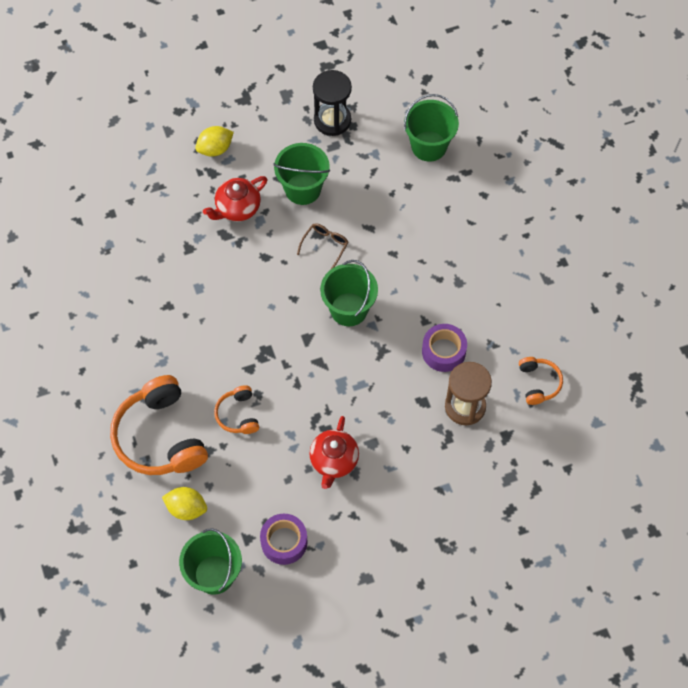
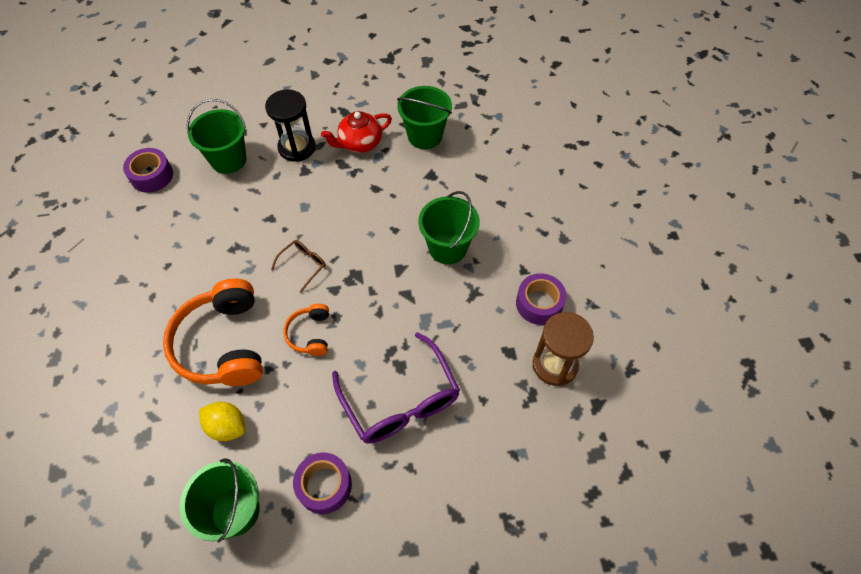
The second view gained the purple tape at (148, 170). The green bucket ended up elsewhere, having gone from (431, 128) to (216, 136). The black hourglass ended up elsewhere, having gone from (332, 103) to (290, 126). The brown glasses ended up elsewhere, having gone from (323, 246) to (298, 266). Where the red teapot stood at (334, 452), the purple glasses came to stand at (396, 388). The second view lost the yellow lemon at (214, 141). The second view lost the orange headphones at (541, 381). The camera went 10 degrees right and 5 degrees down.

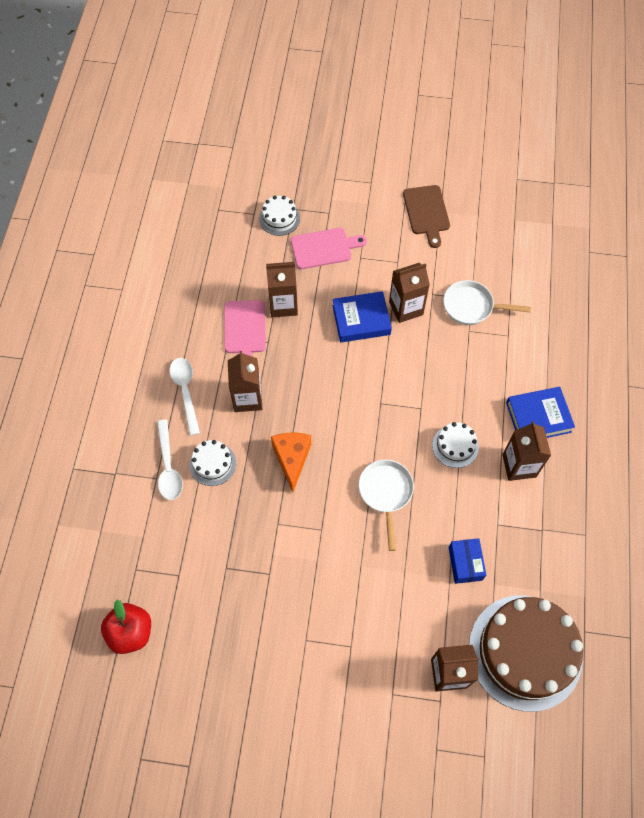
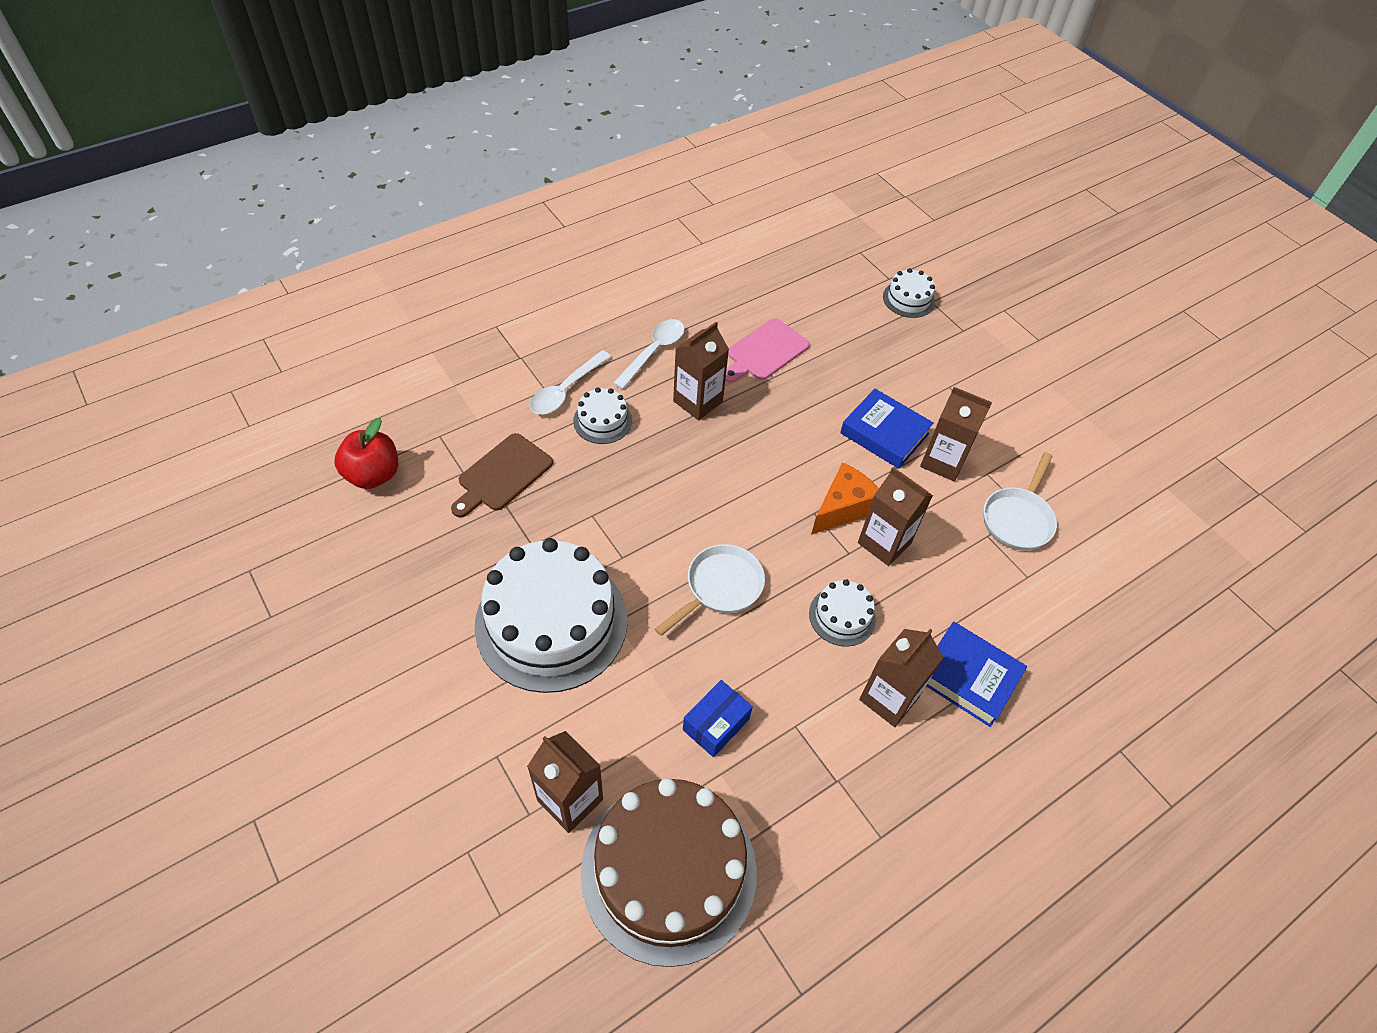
The brown cutting board ended up elsewhere, having gone from (426, 216) to (502, 475). The second view gained the white cake at (551, 615). The orange cheese ended up elsewhere, having gone from (291, 462) to (845, 498). The brown carton ended up elsewhere, having gone from (282, 289) to (895, 516). The white pan at (487, 302) ended up facing another way, 120 degrees counterclockwise from before. The second view lost the pink cutting board at (329, 248). The camera went 45 degrees right and 10 degrees down.

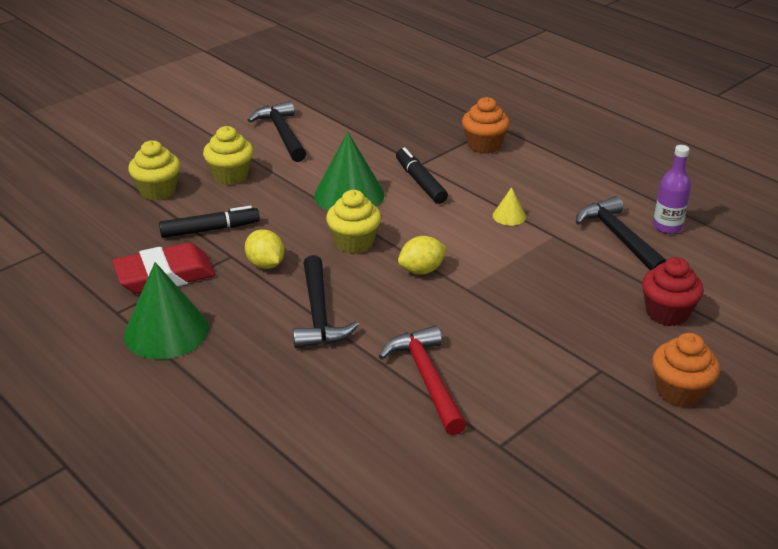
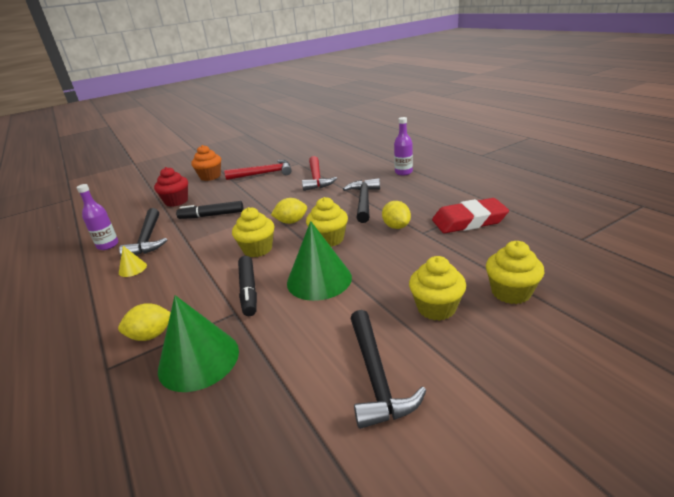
Where the orange cupcake stood at (486, 125), the yellow lemon came to stand at (144, 322). The yellow cone ended up elsewhere, having gone from (509, 206) to (133, 261). The green cone ended up elsewhere, having gone from (166, 310) to (198, 343). The black marker ended up elsewhere, having gone from (209, 222) to (210, 210). The second view gained the red hammer at (258, 170). The second view gained the yellow cupcake at (253, 232). The second view gained the purple bottle at (403, 146). The camera went 165 degrees left and 5 degrees down.

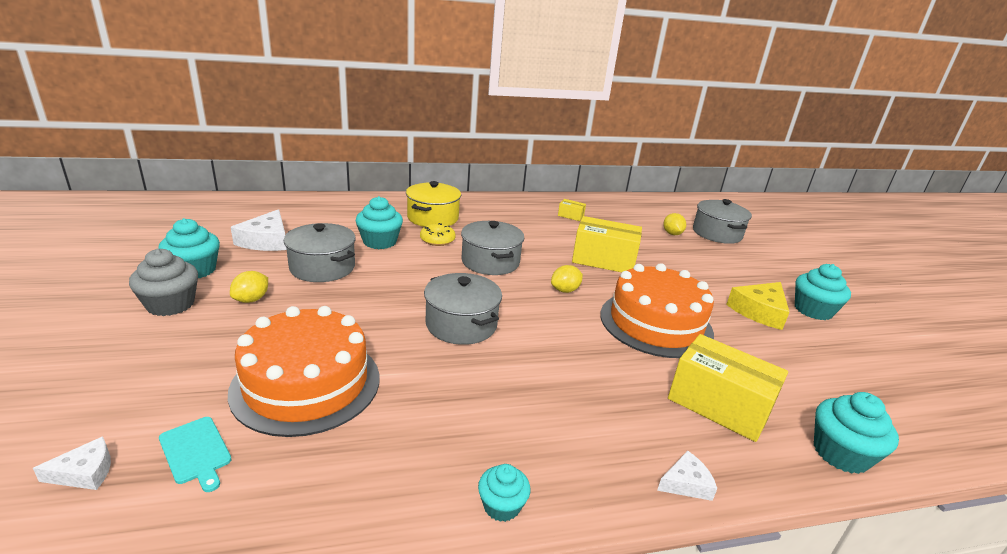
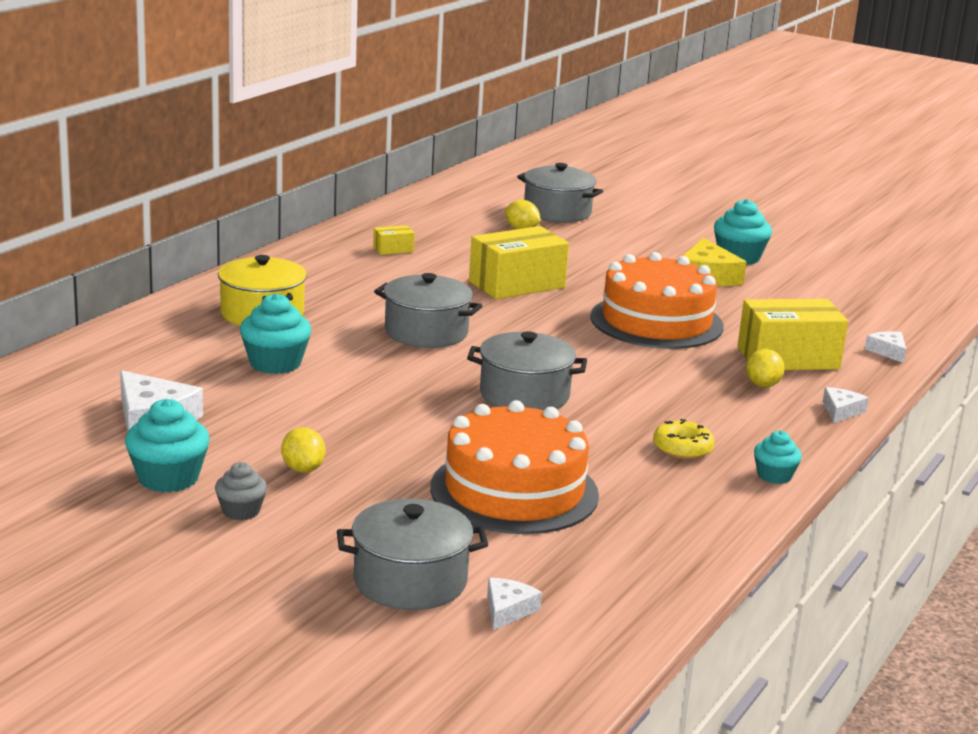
The size of the grey cupcake at (163, 282) changed by a factor of 0.61. The grey pot ended up elsewhere, having gone from (320, 252) to (412, 554). The yellow donut ended up elsewhere, having gone from (438, 234) to (684, 439). The yellow lemon ended up elsewhere, having gone from (567, 279) to (765, 368). Where the turquoise cupcake stood at (856, 433), the white cheese came to stand at (885, 347). The second view lost the turquoise cutting board at (195, 454). The camera went 45 degrees left and 5 degrees down.

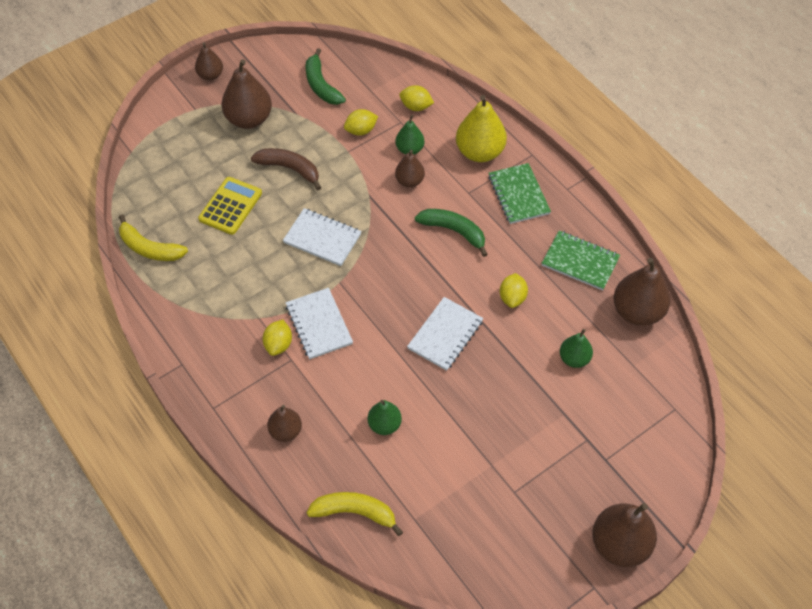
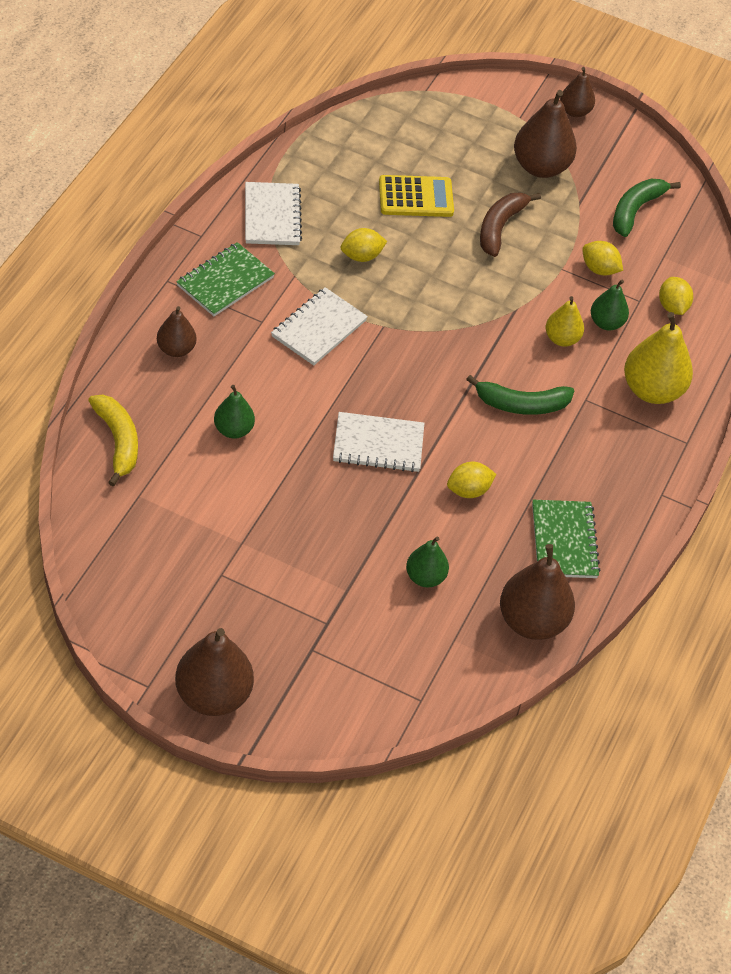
The green notebook ended up elsewhere, having gone from (519, 193) to (225, 279). The white notebook ended up elsewhere, having gone from (322, 237) to (273, 213). The yellow lemon ended up elsewhere, having gone from (277, 338) to (364, 245). The green banana at (451, 233) ended up facing another way, 90 degrees clockwise from before. The brown banana at (286, 169) ended up facing another way, 150 degrees counterclockwise from before. What was the brown pear at (410, 168) turned into the yellow pear at (565, 321). The second view lost the yellow banana at (153, 238). The camera went 55 degrees right and 5 degrees down.

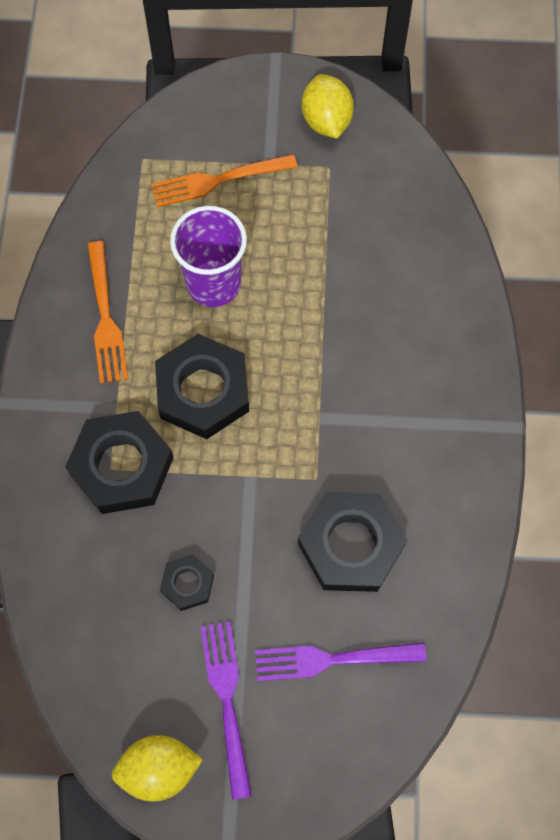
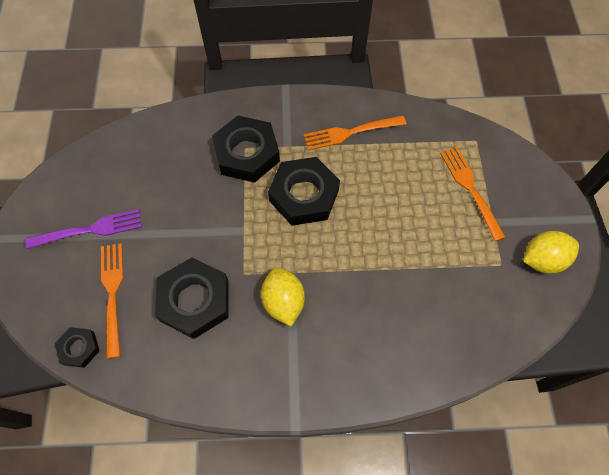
The black nut ended up elsewhere, having gone from (187, 582) to (77, 347). What was the purple fork at (340, 662) turned into the orange fork at (112, 301). The yellow lemon ended up elsewhere, having gone from (157, 768) to (283, 296). The second view lost the purple cup at (208, 256). The camera went 85 degrees right and 5 degrees down.

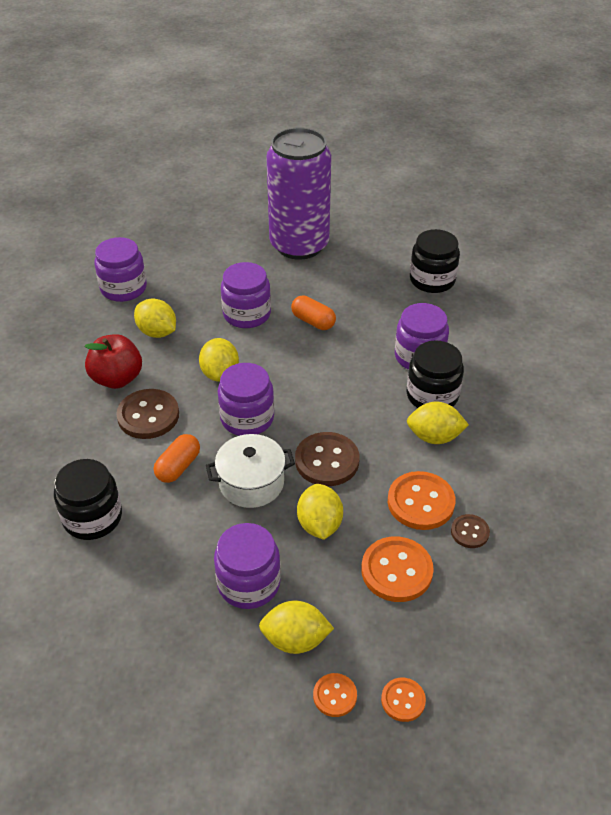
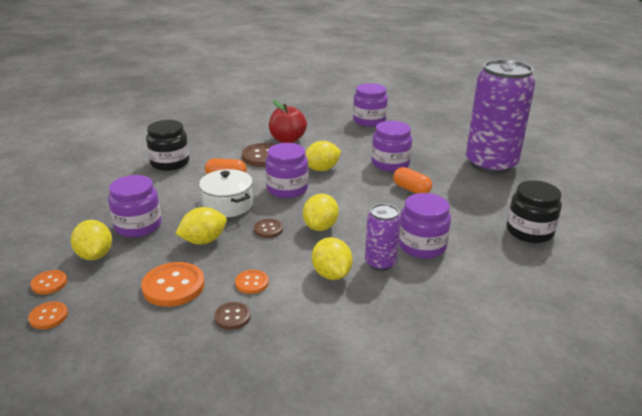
The size of the orange button at (421, 500) changed by a factor of 0.55. The size of the brown button at (327, 459) changed by a factor of 0.55. The yellow lemon ended up elsewhere, having gone from (155, 318) to (321, 212). Where the black jar stood at (435, 374), the purple can came to stand at (383, 237). The orange capsule at (313, 312) ended up facing another way, 60 degrees counterclockwise from before. The camera went 65 degrees right and 15 degrees down.

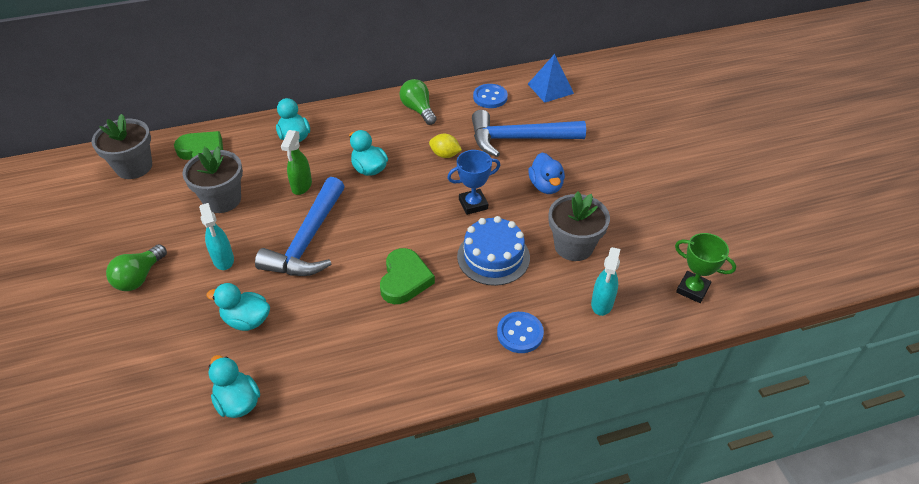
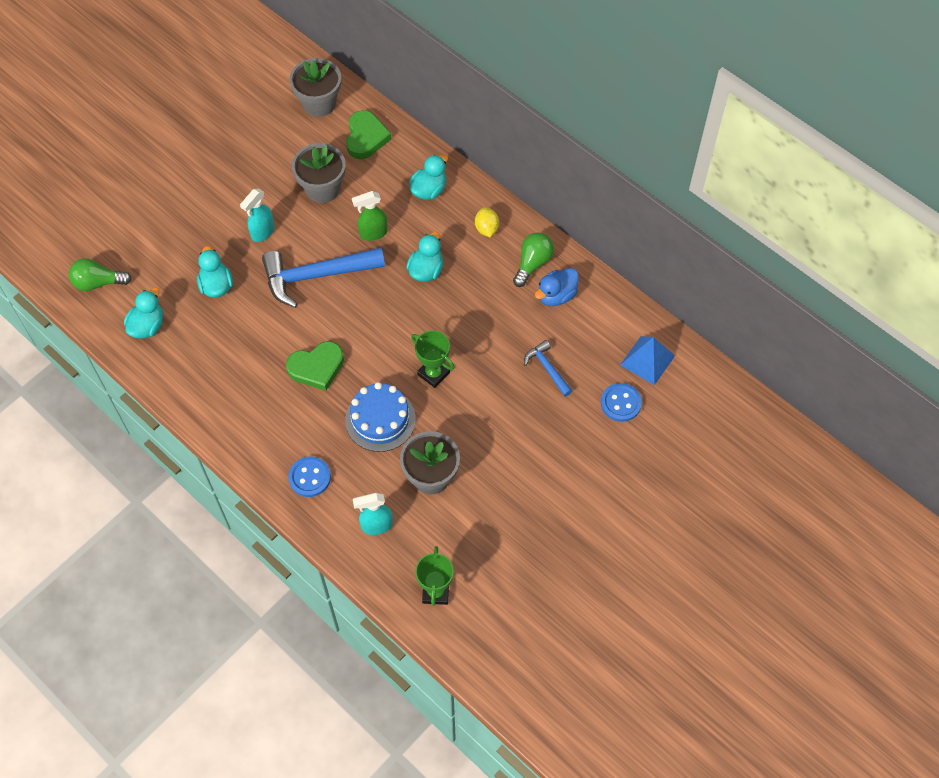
The green light bulb ended up elsewhere, having gone from (136, 267) to (100, 274). What was the blue trophy at (474, 182) turned into the green trophy at (433, 359). The yellow lemon ended up elsewhere, having gone from (445, 146) to (487, 222). The size of the blue hammer at (529, 133) changed by a factor of 0.50. The blue duck ended up elsewhere, having gone from (546, 173) to (557, 287). The blue button ended up elsewhere, having gone from (490, 96) to (621, 402). The camera went 60 degrees right and 15 degrees up.

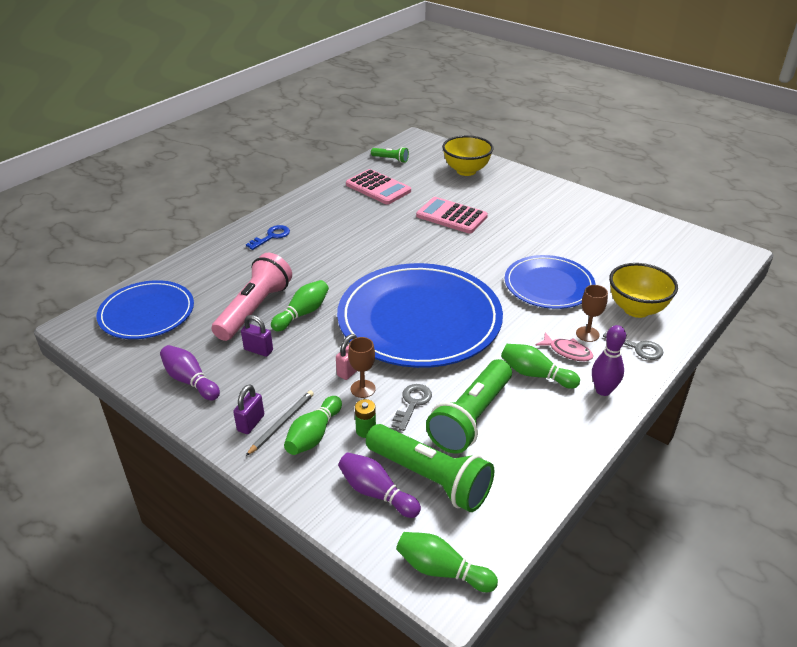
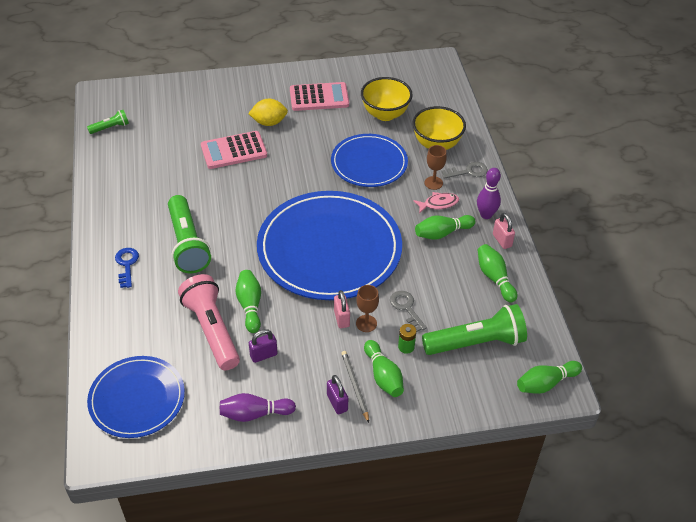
The green flashlight ended up elsewhere, having gone from (469, 406) to (189, 234). The second view gained the yellow lemon at (268, 112). The pink calculator ended up elsewhere, having gone from (378, 187) to (319, 96). The yellow bowl ended up elsewhere, having gone from (468, 155) to (387, 99). The second view gained the green bowling pin at (497, 273). The second view gained the pink padlock at (504, 231). The second view lost the purple bowling pin at (379, 485). The camera went 50 degrees left and 10 degrees up.

